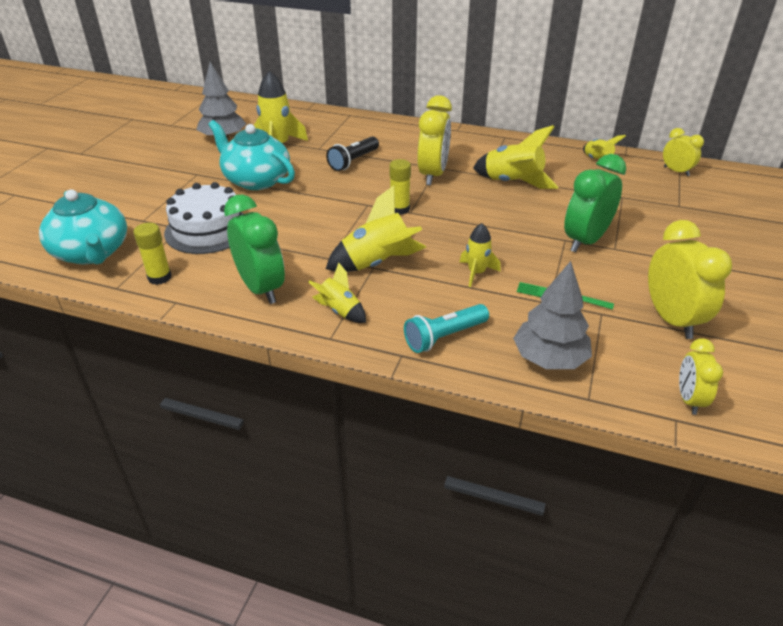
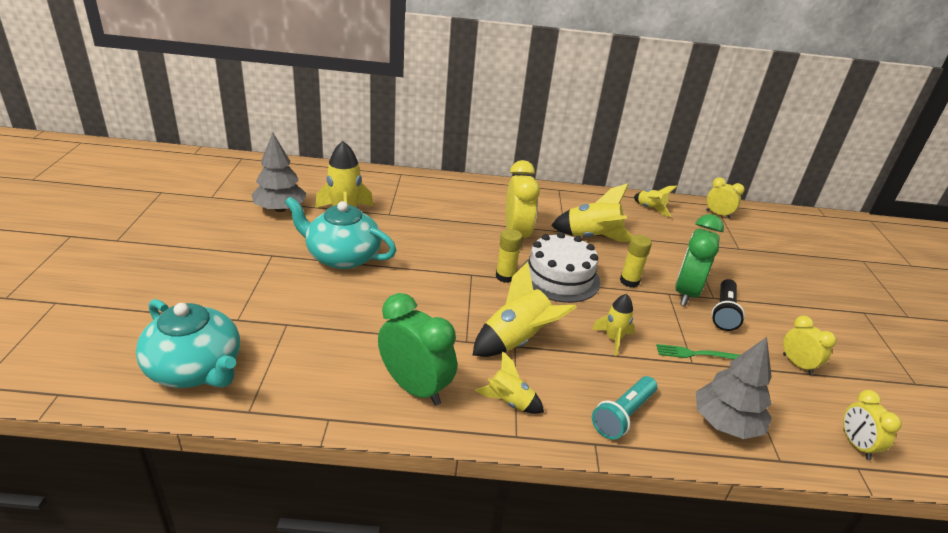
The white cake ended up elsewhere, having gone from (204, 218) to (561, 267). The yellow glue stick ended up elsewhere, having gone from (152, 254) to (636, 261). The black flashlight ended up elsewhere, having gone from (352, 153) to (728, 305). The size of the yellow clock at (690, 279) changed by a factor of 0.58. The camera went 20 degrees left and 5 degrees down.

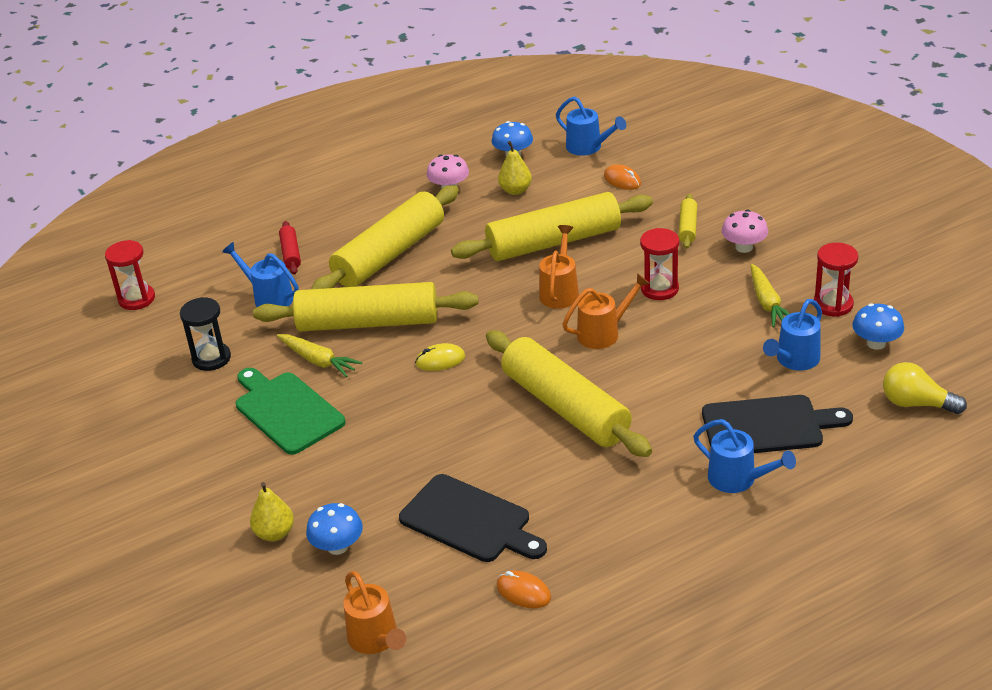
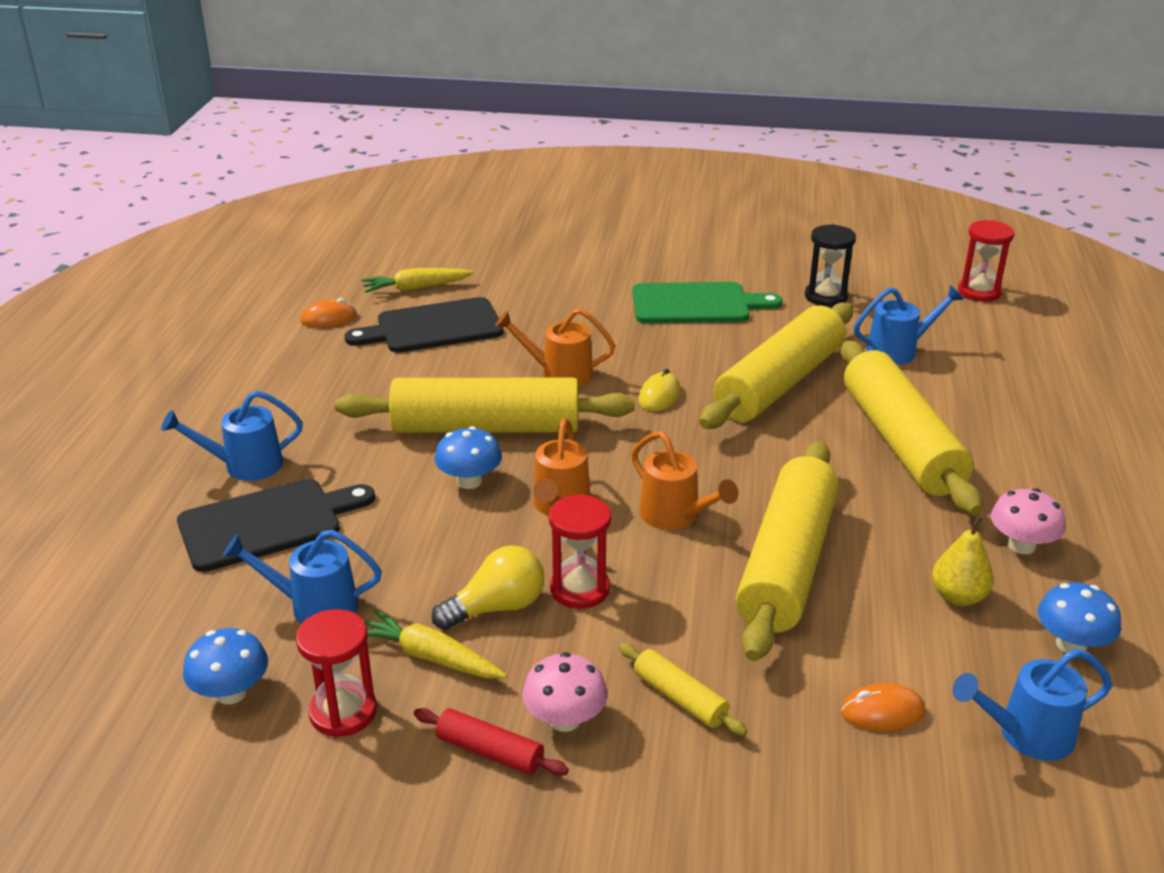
The black cutting board at (777, 424) ended up facing another way, 150 degrees counterclockwise from before. The blue watering can at (792, 335) ended up facing another way, 75 degrees counterclockwise from before. The yellow carrot ended up elsewhere, having gone from (319, 355) to (417, 280). The red rolling pin ended up elsewhere, having gone from (290, 248) to (491, 742). The yellow light bulb ended up elsewhere, having gone from (925, 388) to (488, 587). The blue mushroom ended up elsewhere, having gone from (334, 529) to (468, 457). The orange watering can ended up elsewhere, having gone from (374, 612) to (555, 347). The second view lost the yellow pear at (272, 511). The camera went 125 degrees right and 5 degrees down.

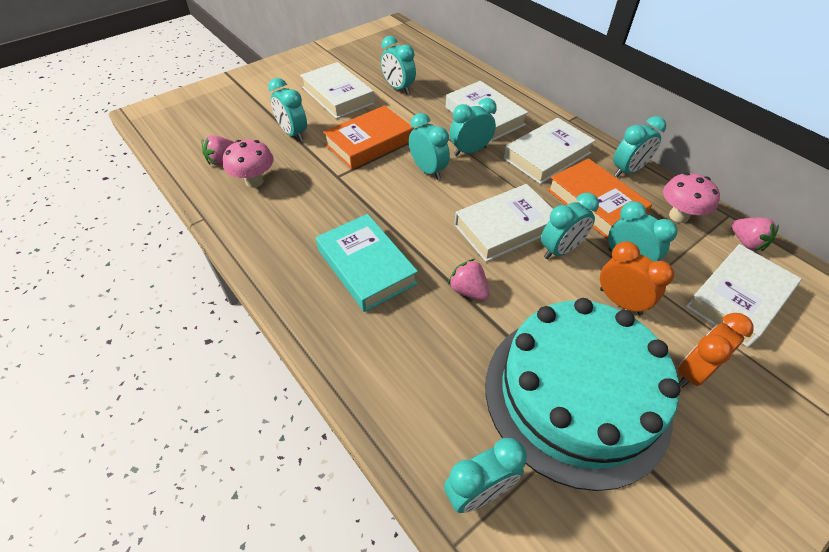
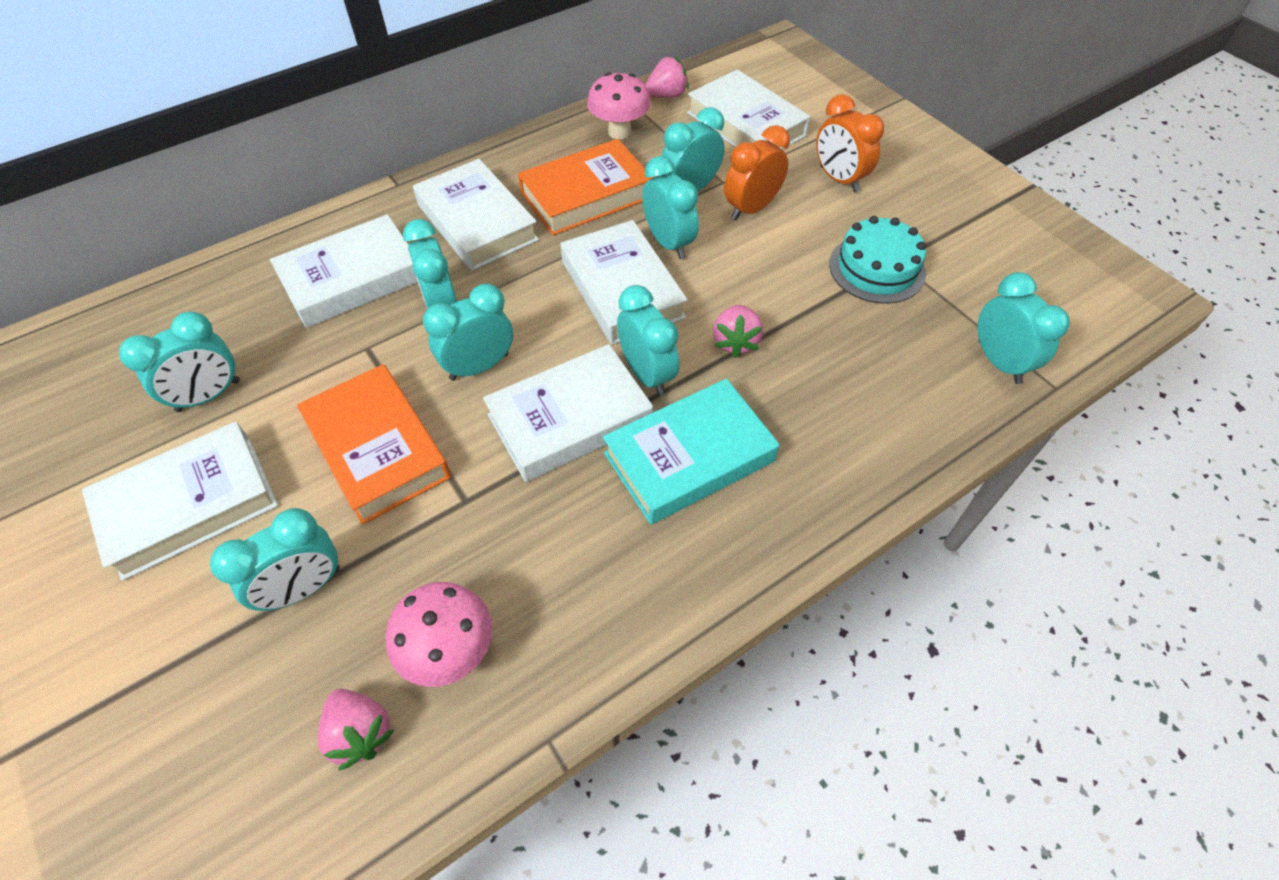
The second view gained the white book at (568, 413). The turquoise clock ended up elsewhere, having gone from (639, 146) to (648, 340). The pink strawberry at (469, 280) ended up facing another way, 45 degrees counterclockwise from before. The size of the turquoise cake at (583, 394) changed by a factor of 0.48. The camera went 85 degrees left and 5 degrees up.

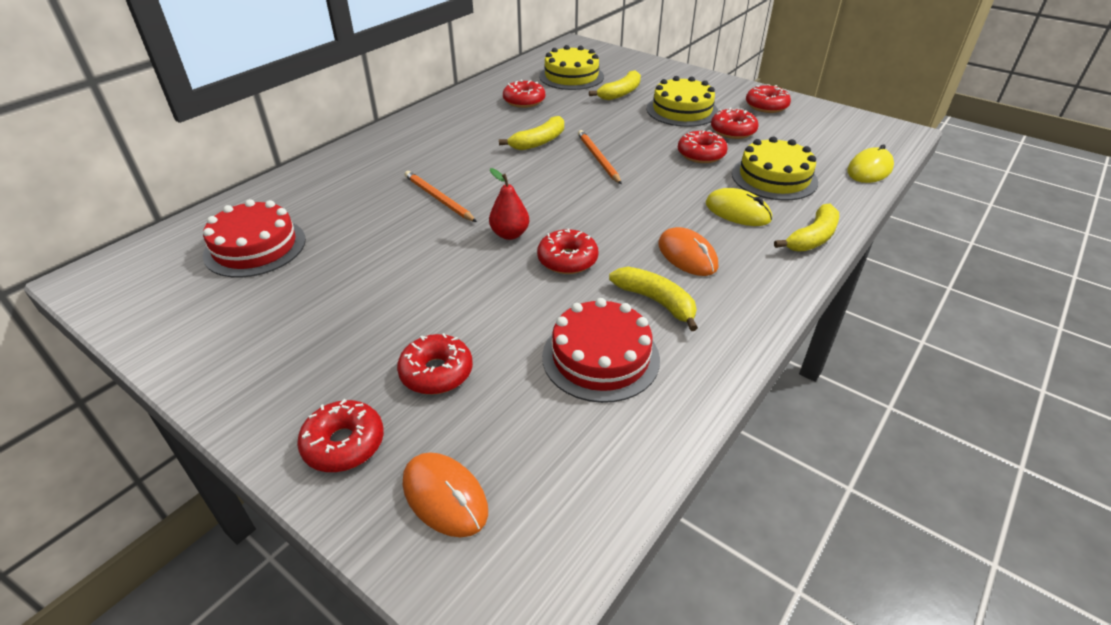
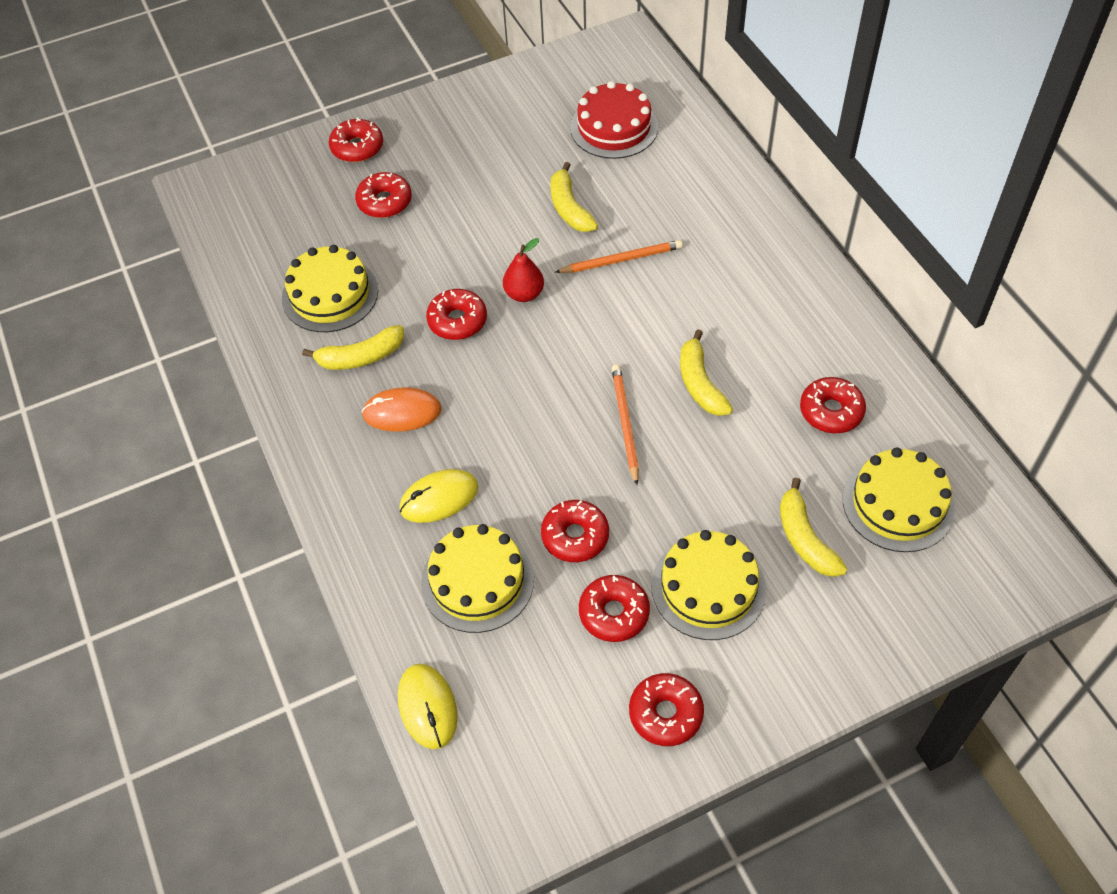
What was the red cake at (601, 350) turned into the yellow cake at (330, 288). The yellow banana ended up elsewhere, having gone from (806, 228) to (574, 197). The orange pencil at (600, 157) ended up facing another way, 105 degrees counterclockwise from before. The second view lost the orange mouse at (445, 494). The camera went 120 degrees right and 15 degrees up.

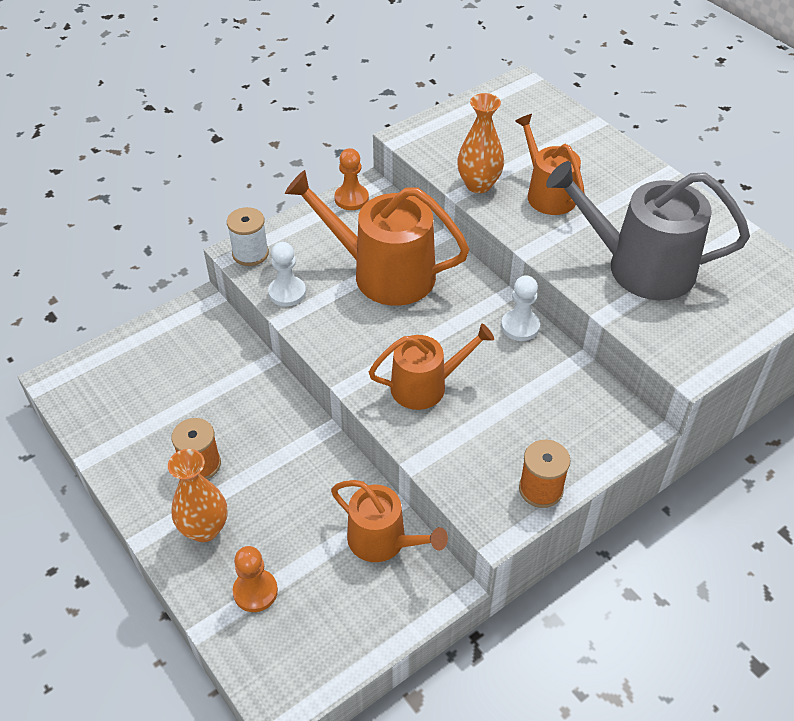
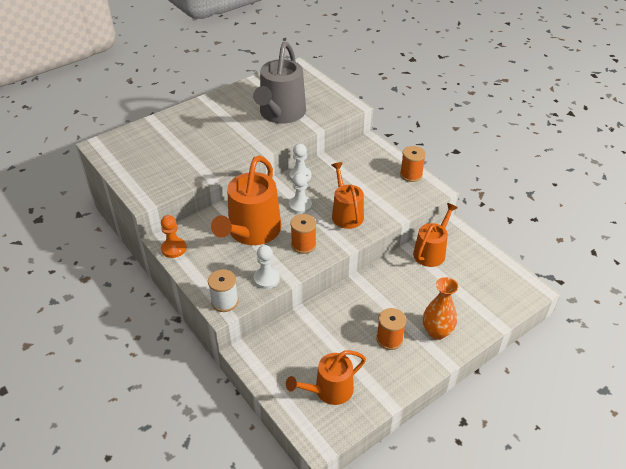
The orange watering can ended up elsewhere, having gone from (550, 164) to (326, 377). The second view gained the white pawn at (300, 193). The second view gained the orange spool at (303, 234). The second view lost the orange pawn at (255, 579). The second view lost the orange vase at (480, 143). The camera went 90 degrees left and 5 degrees down.

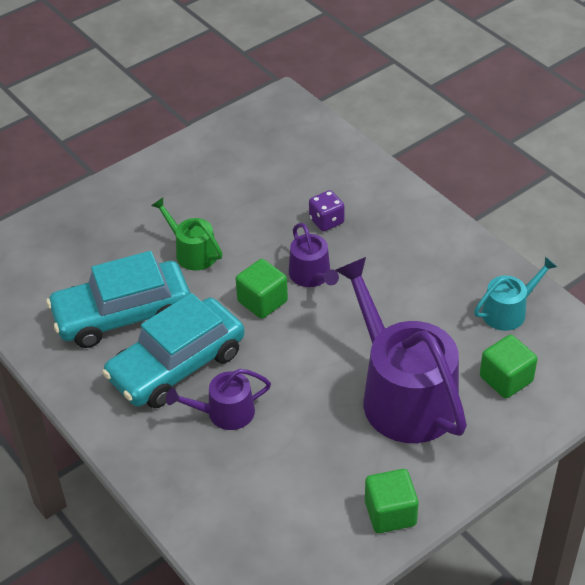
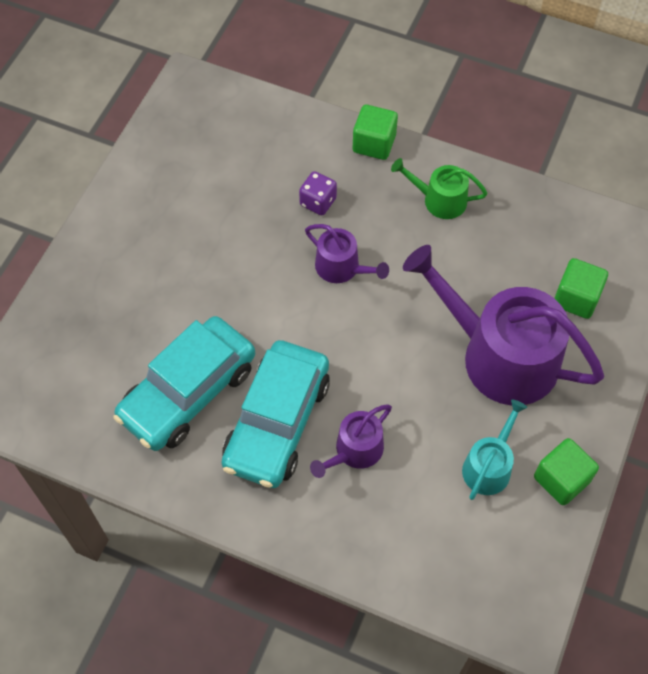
The green cube ended up elsewhere, having gone from (262, 289) to (375, 132). The green watering can ended up elsewhere, having gone from (187, 233) to (439, 188). The turquoise watering can ended up elsewhere, having gone from (515, 294) to (494, 449). The camera went 30 degrees left and 15 degrees up.

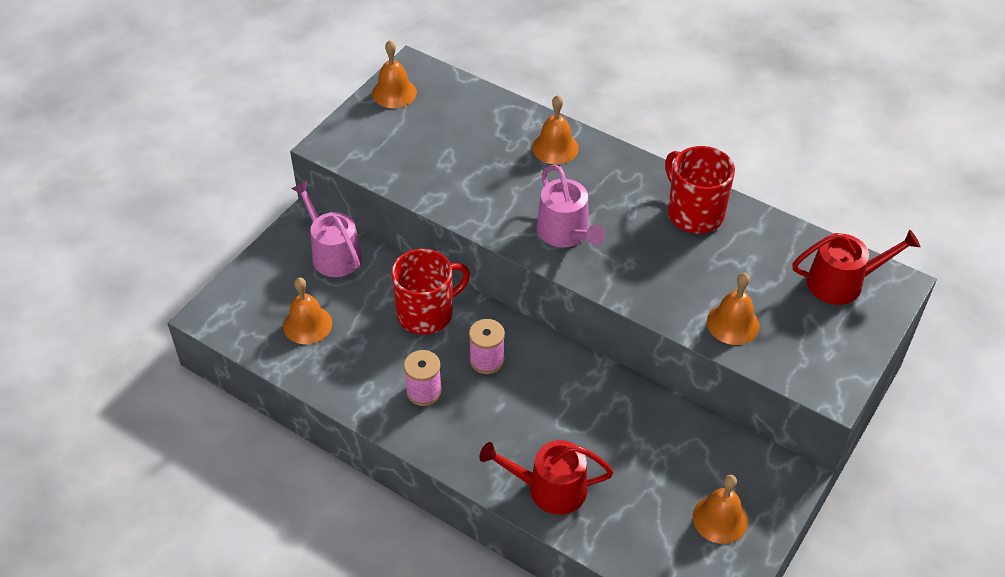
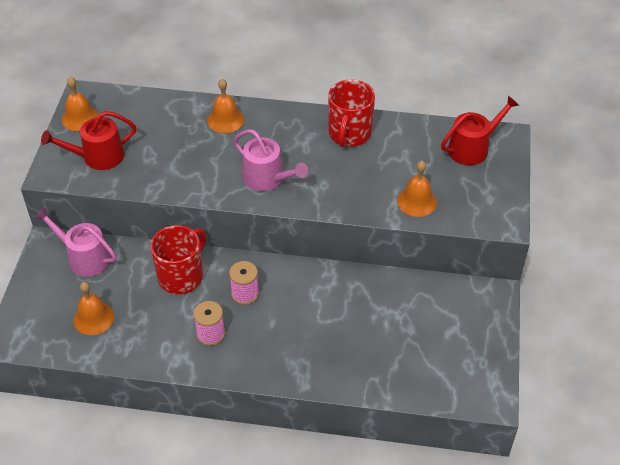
The red watering can ended up elsewhere, having gone from (546, 477) to (88, 140). The red mug at (700, 190) ended up facing another way, 105 degrees counterclockwise from before. The second view lost the orange bell at (720, 509). The camera went 25 degrees left and 0 degrees up.

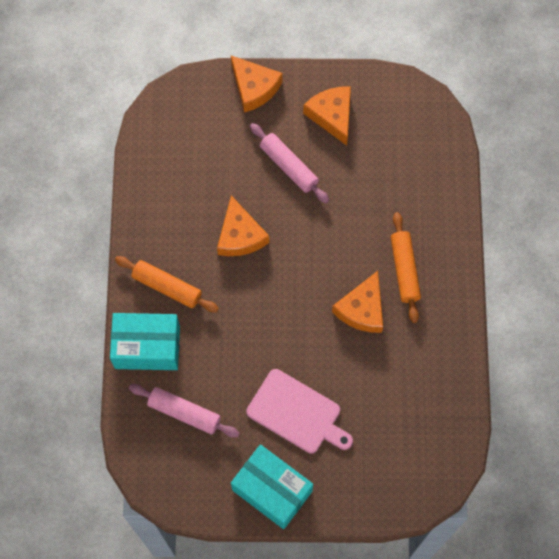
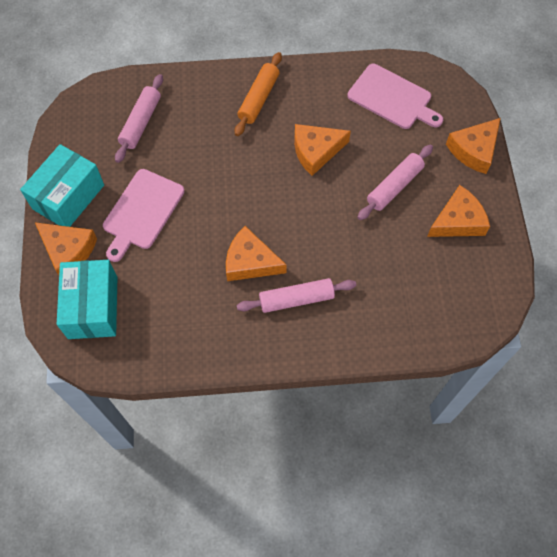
The second view gained the orange cheese at (66, 248). The turquoise box ended up elsewhere, having gone from (145, 341) to (87, 299). What was the orange rolling pin at (406, 267) turned into the pink rolling pin at (296, 295). The second view gained the pink cutting board at (395, 96). The camera went 85 degrees right and 5 degrees down.

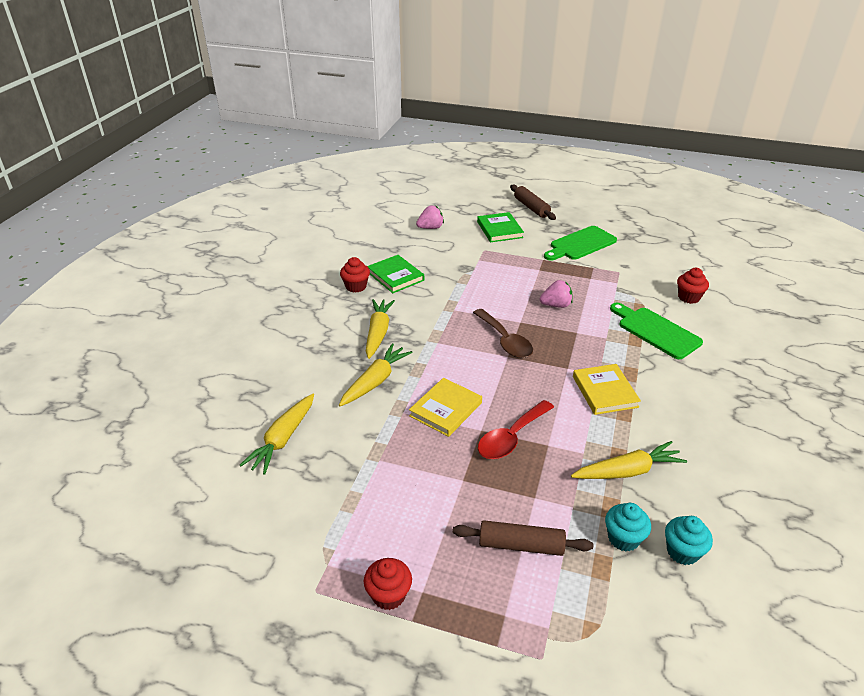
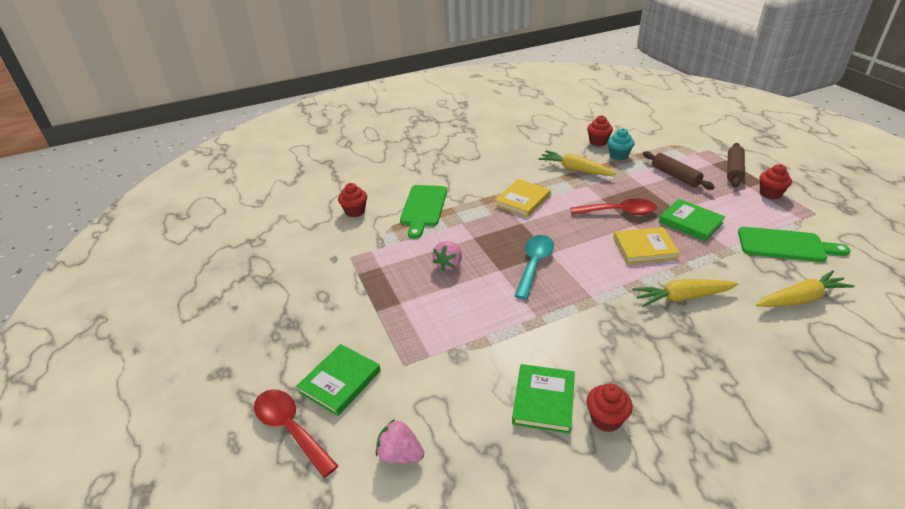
The second view gained the red spoon at (296, 433). The pink strawberry at (556, 294) ended up facing another way, 105 degrees counterclockwise from before. What was the brown spoon at (503, 333) turned into the turquoise spoon at (534, 267). What was the turquoise cupcake at (689, 540) turned into the red cupcake at (600, 130). The second view gained the green book at (692, 220). The brown rolling pin ended up elsewhere, having gone from (533, 202) to (736, 165). The green cutting board ended up elsewhere, having gone from (580, 243) to (794, 244). The second view lost the yellow carrot at (380, 329). The camera went 130 degrees left and 0 degrees up.

